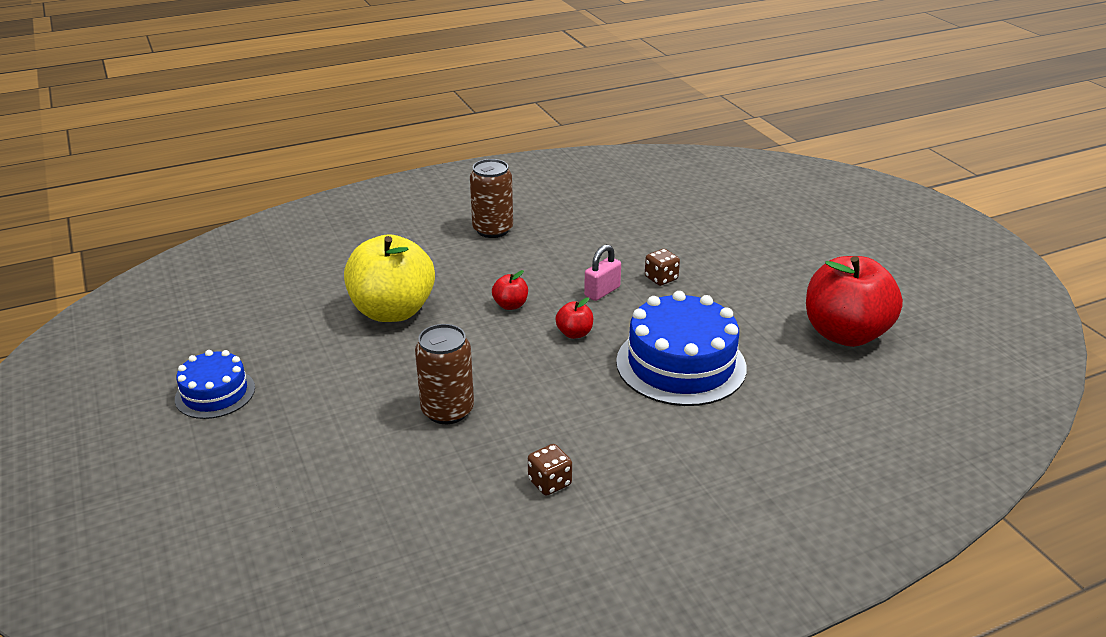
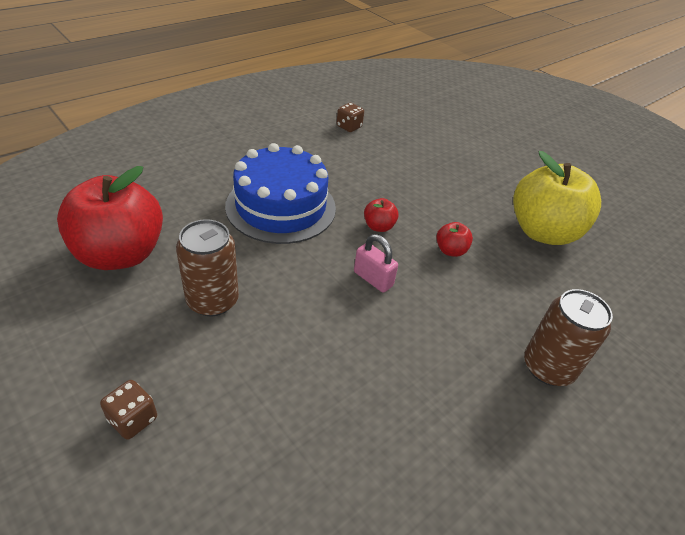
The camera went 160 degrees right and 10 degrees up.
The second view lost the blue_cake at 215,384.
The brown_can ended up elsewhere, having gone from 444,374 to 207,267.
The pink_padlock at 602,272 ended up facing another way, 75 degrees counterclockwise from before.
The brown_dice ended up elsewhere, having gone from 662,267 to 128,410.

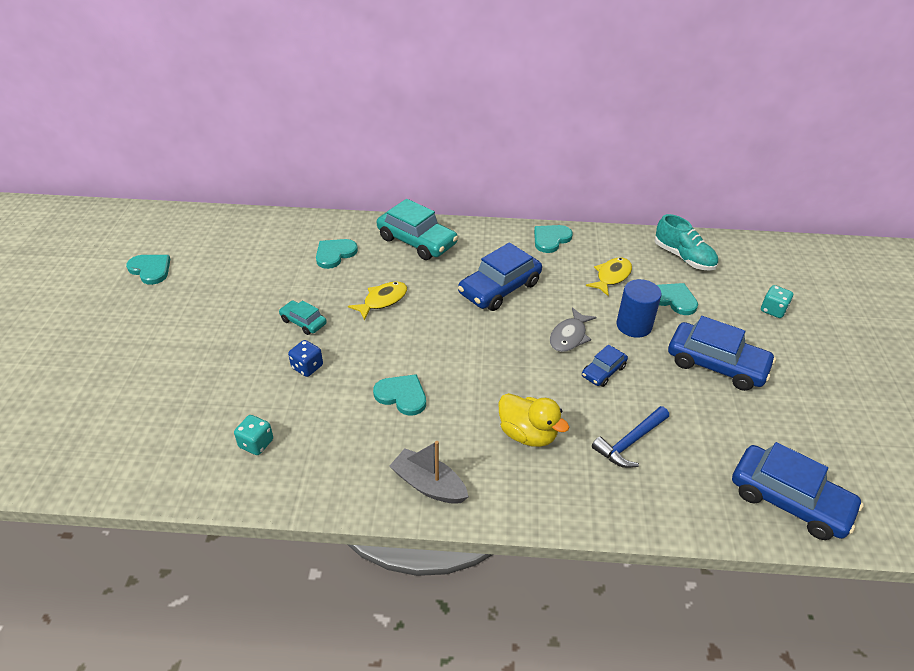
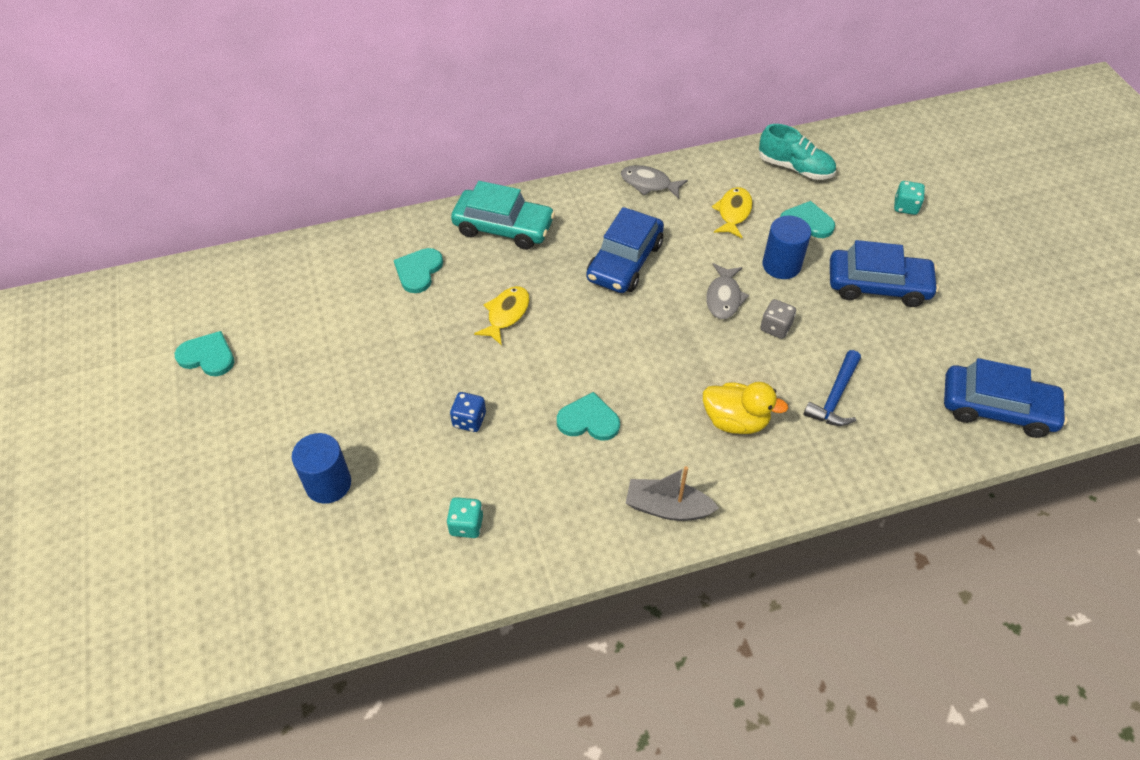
The camera went 20 degrees left and 10 degrees up.
The second view lost the turquoise_car at 303,317.
Where the turquoise_heart stood at 553,239, the grey_fish came to stand at 654,182.
Where the blue_car stood at 605,366, the grey_dice came to stand at 778,319.
The second view gained the blue_cylinder at 321,468.

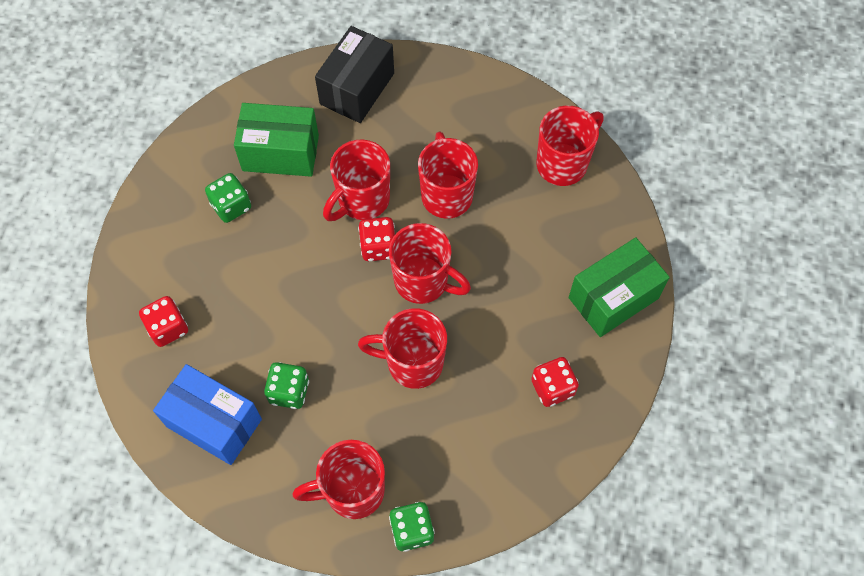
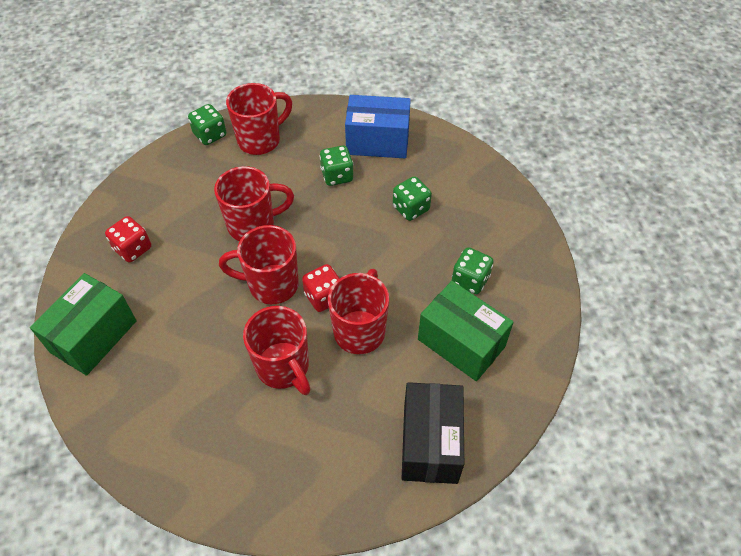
The camera went 155 degrees right and 10 degrees down.
The second view lost the red_dice at 163,321.
The green_box at 276,140 ended up facing another way, 60 degrees clockwise from before.
The second view lost the red_mug at 570,146.
The second view gained the green_dice at 412,198.

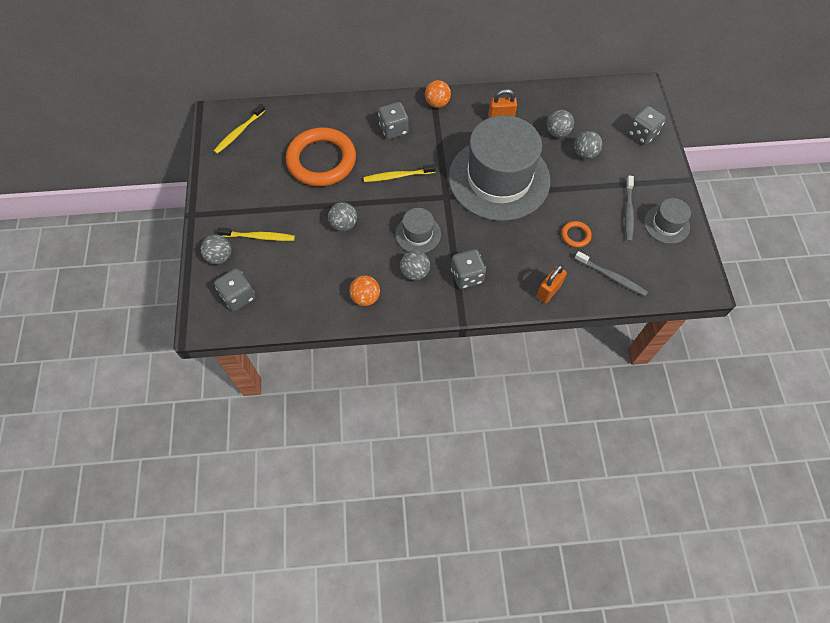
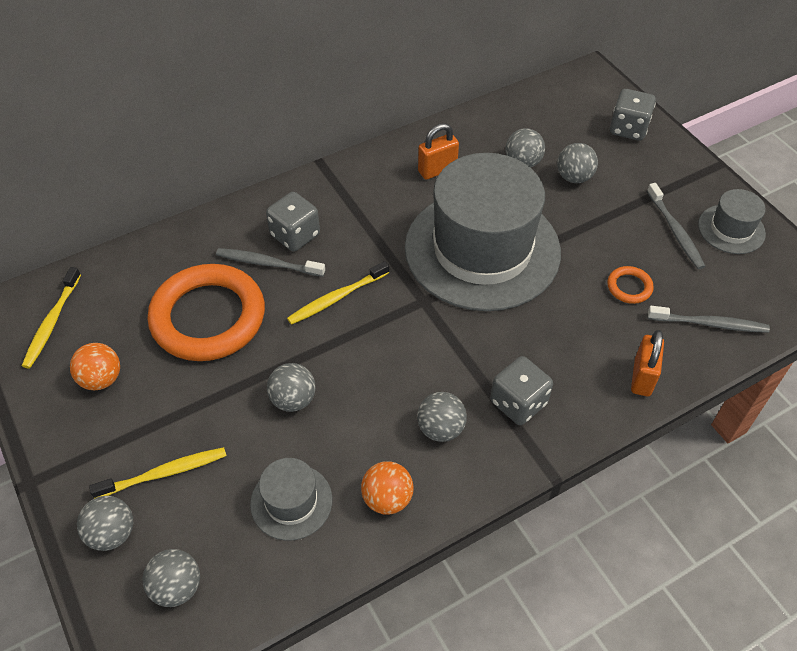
The camera went 25 degrees left and 10 degrees down.
Where the grey_dice stood at 235,289, the grey_ball came to stand at 171,578.
The grey_hat ended up elsewhere, having gone from 418,230 to 291,499.
The orange_ball ended up elsewhere, having gone from 438,94 to 95,366.
The second view gained the grey_toothbrush at 270,262.

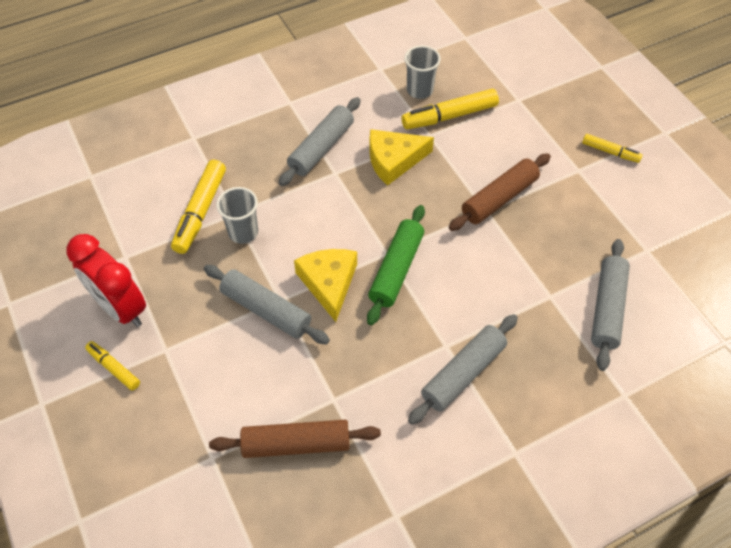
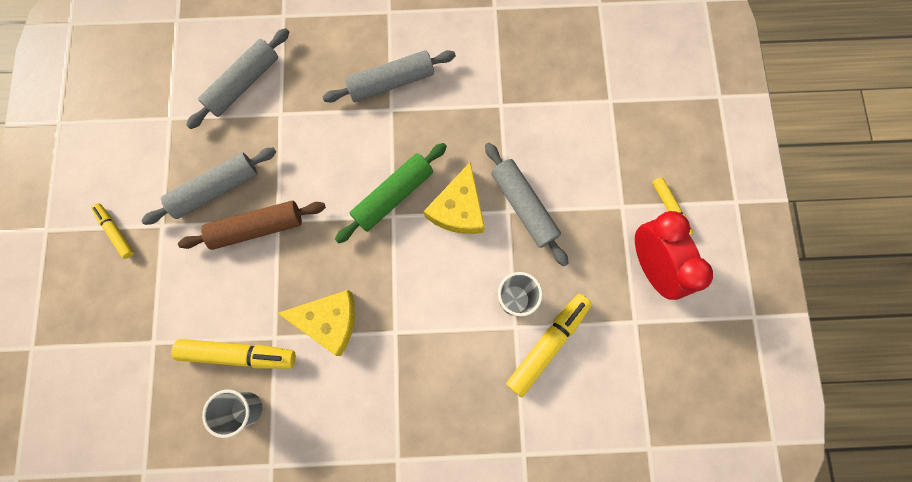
The camera went 155 degrees left and 20 degrees up.
The second view lost the brown_rolling_pin at 295,439.
The grey_rolling_pin ended up elsewhere, having gone from 320,141 to 208,186.

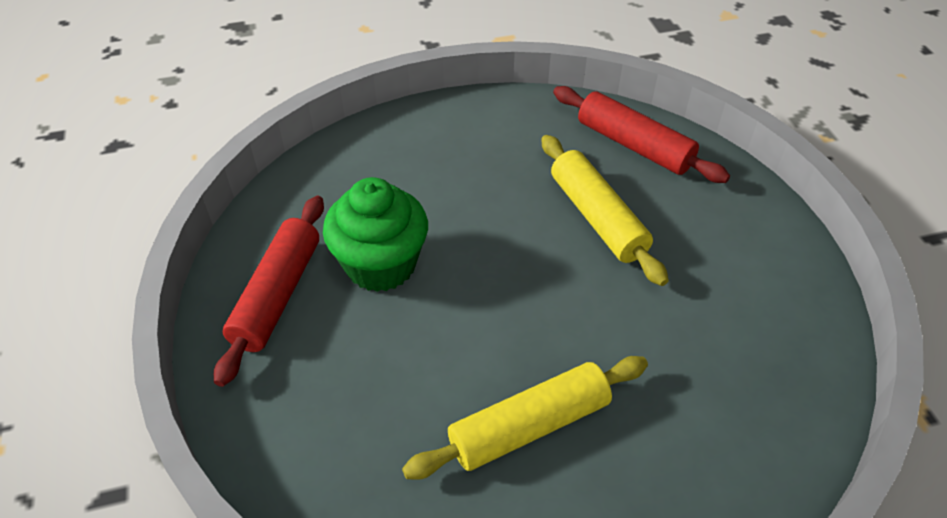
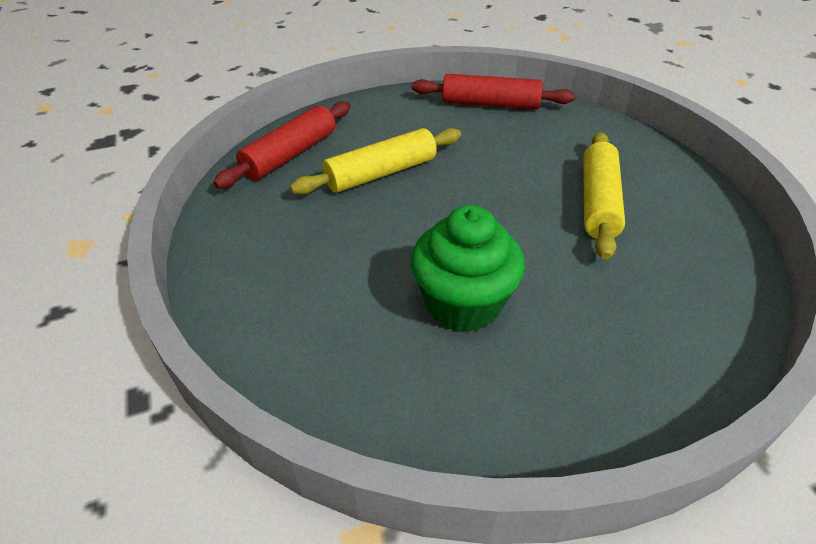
The camera went 95 degrees left and 5 degrees down.
The red_rolling_pin ended up elsewhere, having gone from 269,291 to 493,92.
The yellow_rolling_pin at 525,418 ended up facing another way, 45 degrees clockwise from before.

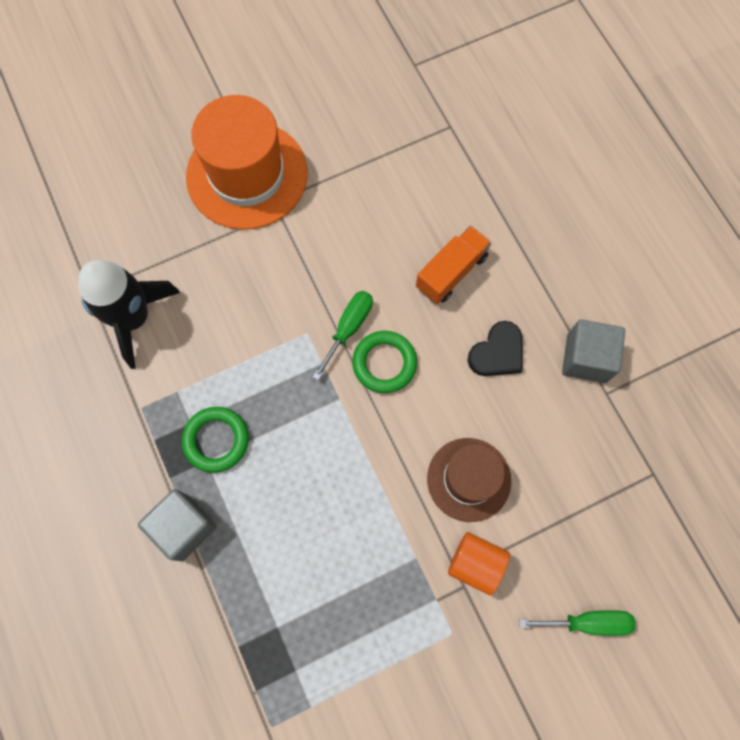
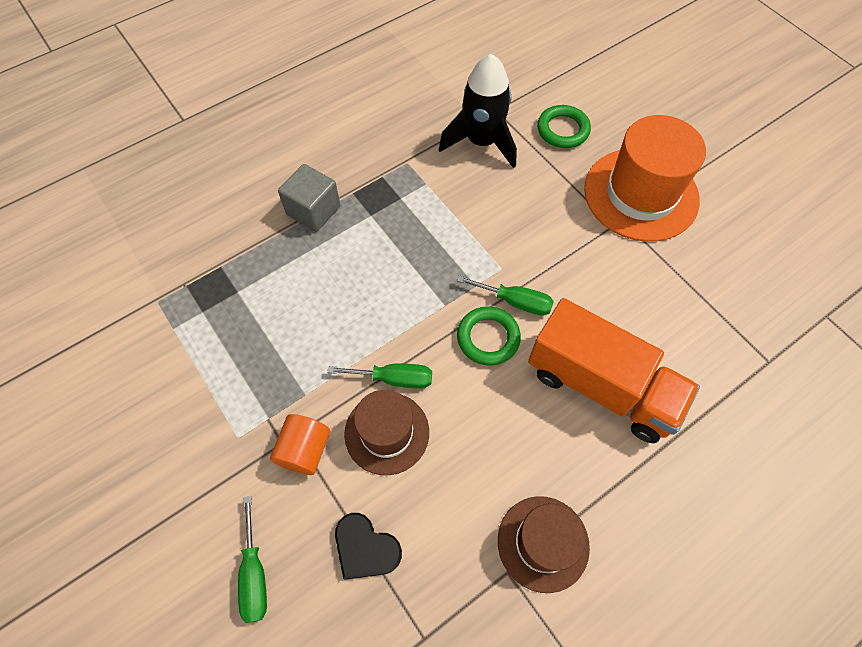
The camera went 80 degrees right and 10 degrees down.
The green_ring ended up elsewhere, having gone from 215,440 to 564,126.
The size of the orange_truck at 454,264 changed by a factor of 1.76.
The black_heart ended up elsewhere, having gone from 495,348 to 368,546.
Where the grey_cube stood at 593,351, the brown_hat came to stand at 544,544.
The second view gained the green_screwdriver at 379,376.

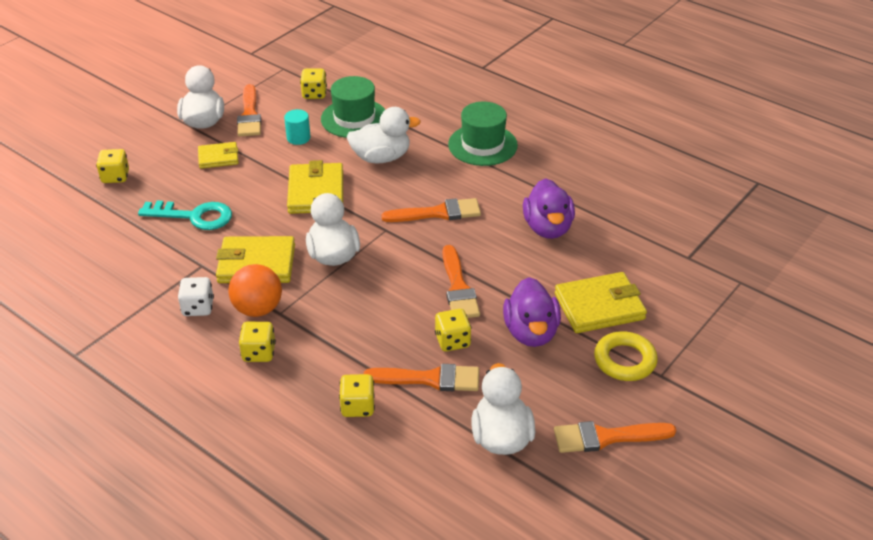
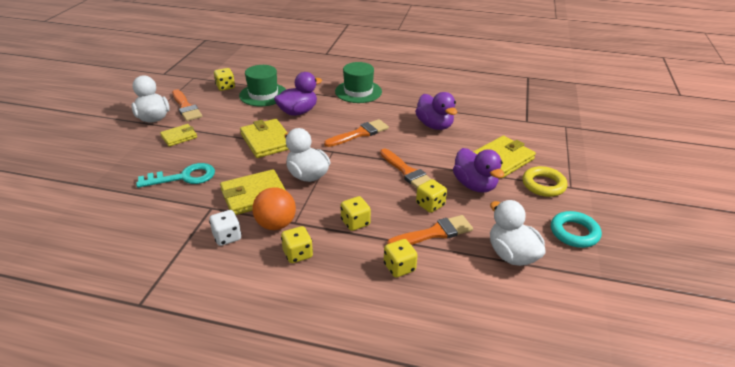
The camera went 25 degrees left and 5 degrees down.
The yellow_dice ended up elsewhere, having gone from 112,166 to 355,213.
The second view lost the turquoise_cylinder at 297,127.
What was the white_duck at 384,135 turned into the purple_duck at 298,94.
Where the orange_brush stood at 615,437, the turquoise_ring came to stand at 576,229.

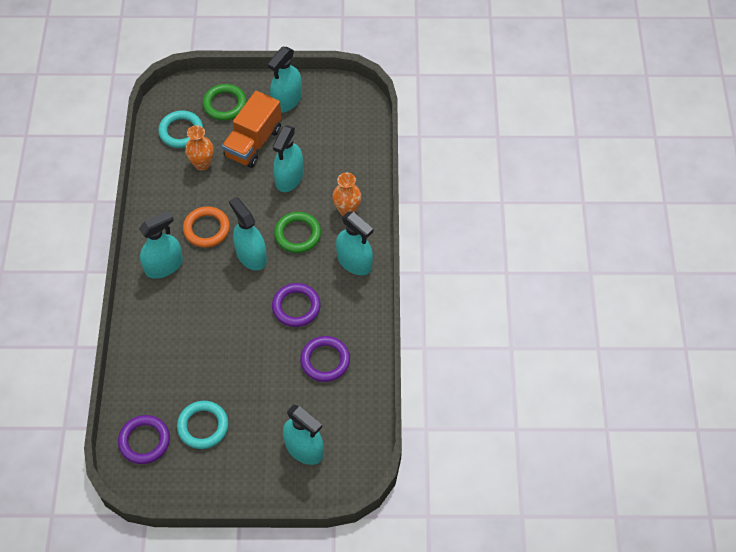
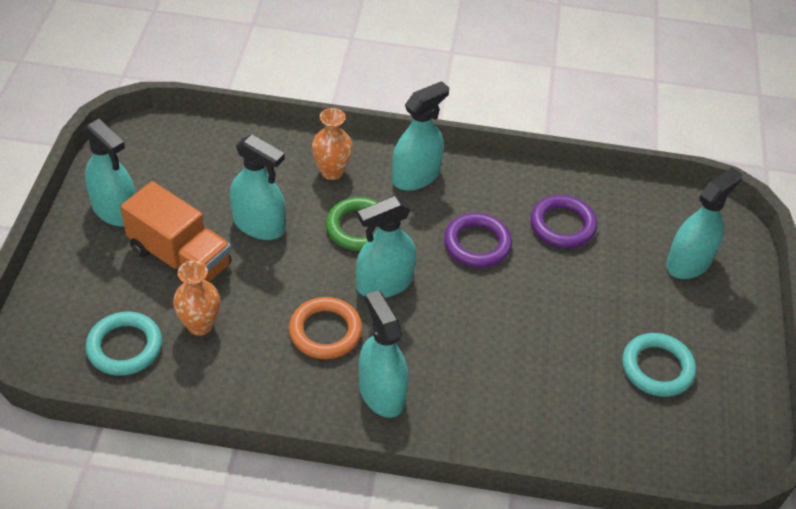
The camera went 85 degrees left and 10 degrees down.
The second view lost the purple_ring at 144,439.
The second view lost the green_ring at 224,102.

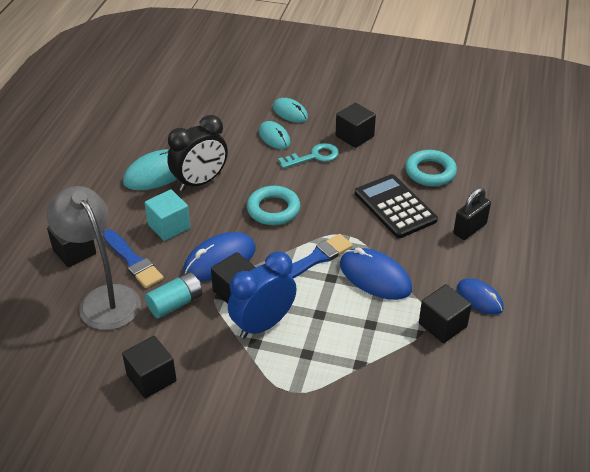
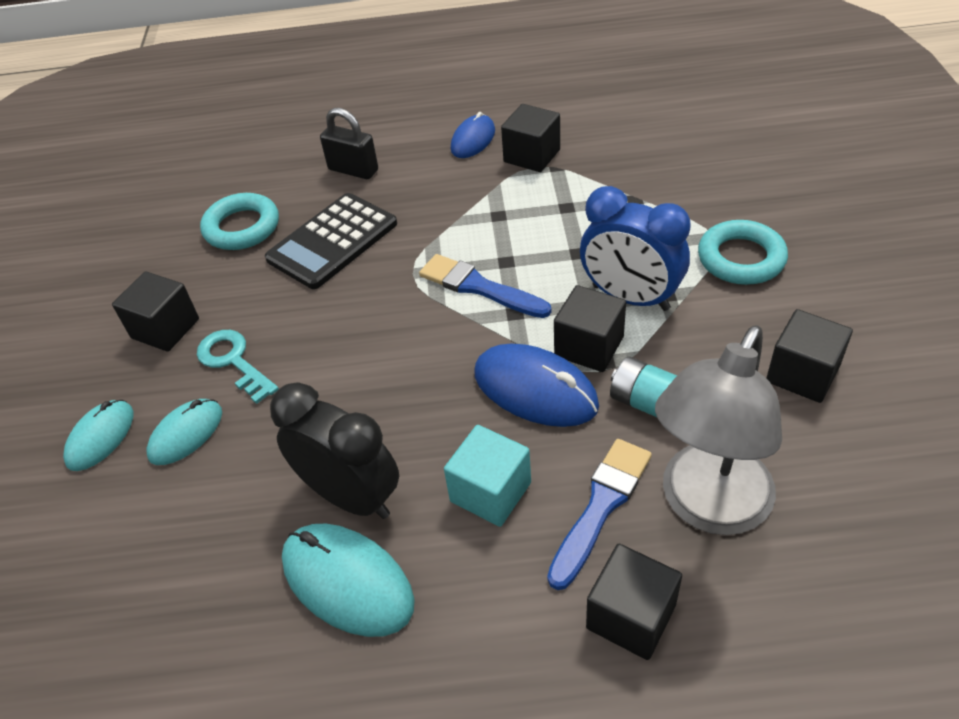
The camera went 105 degrees left and 5 degrees up.
The turquoise_ring ended up elsewhere, having gone from 273,205 to 743,252.
The second view lost the blue_mouse at 376,273.

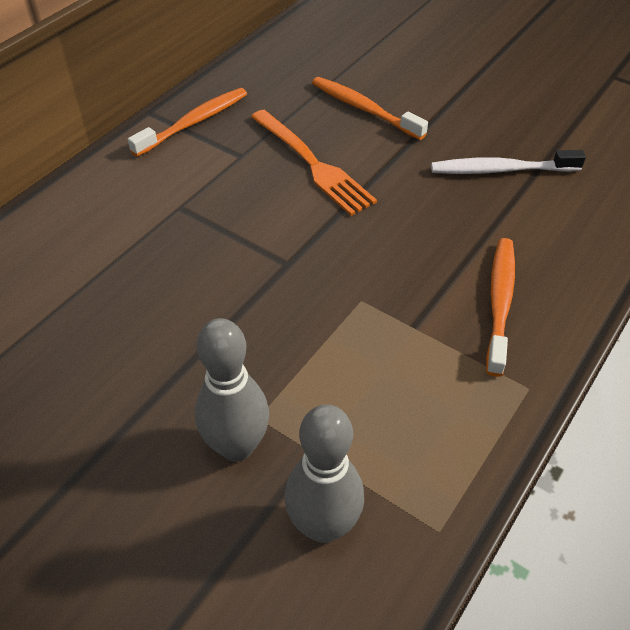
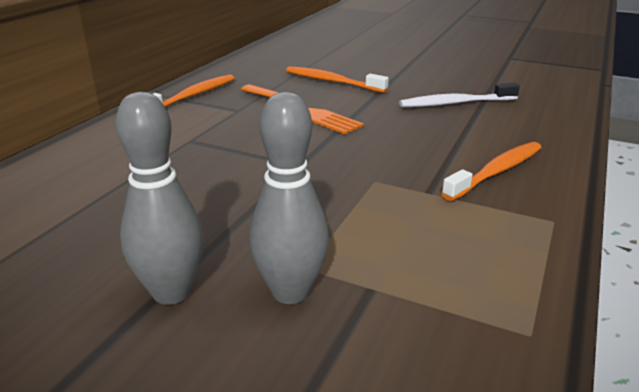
The camera went 10 degrees left and 20 degrees down.
The grey_bowling_pin ended up elsewhere, having gone from 324,473 to 160,198.
The orange_toothbrush at 500,307 ended up facing another way, 45 degrees clockwise from before.

